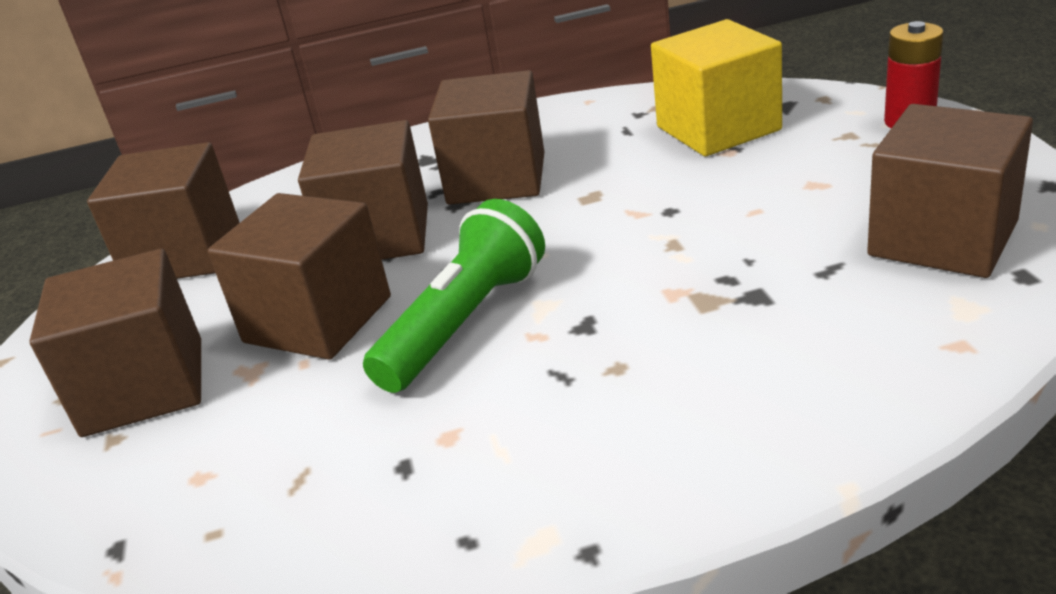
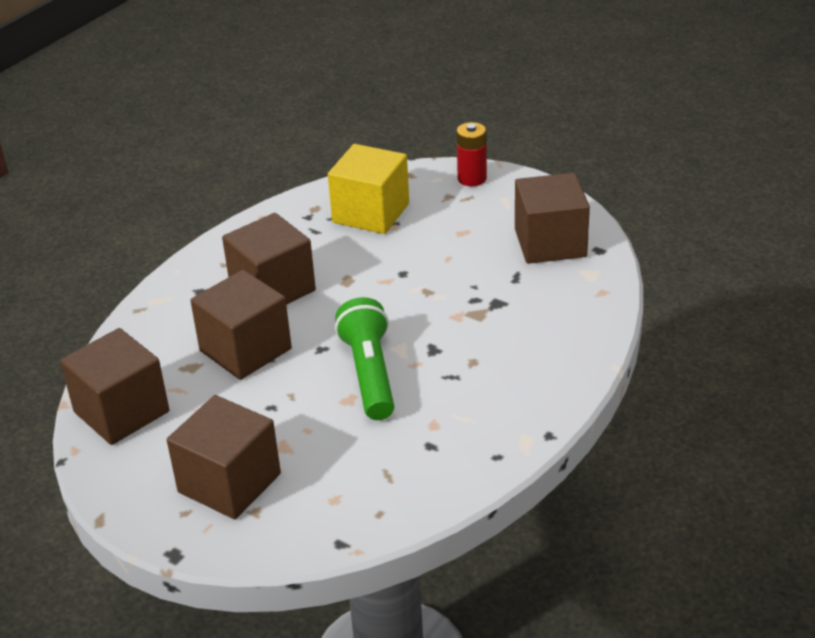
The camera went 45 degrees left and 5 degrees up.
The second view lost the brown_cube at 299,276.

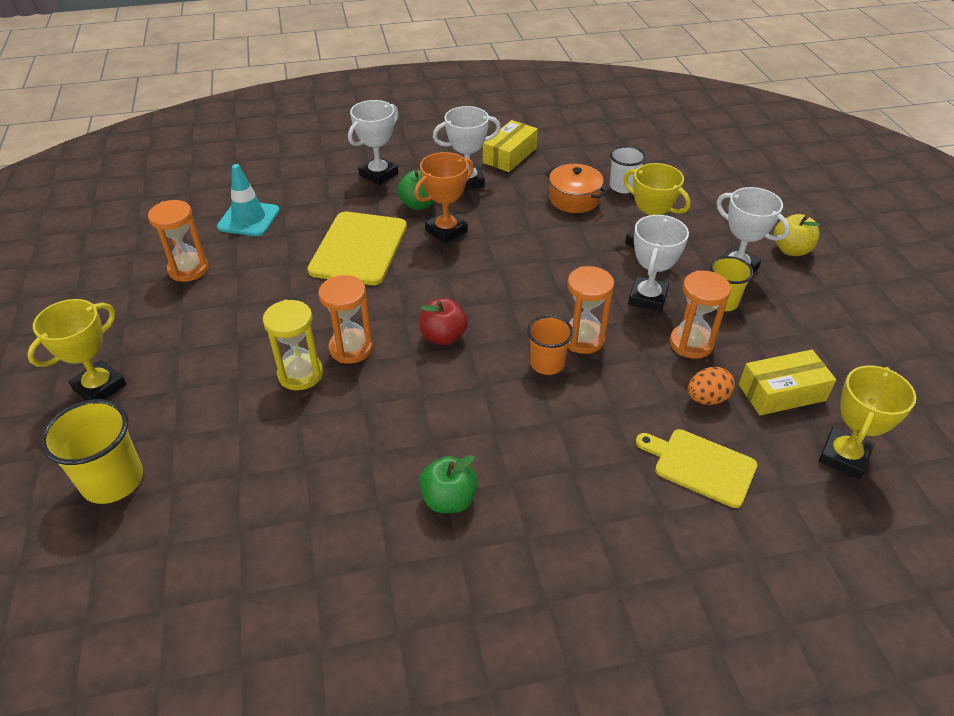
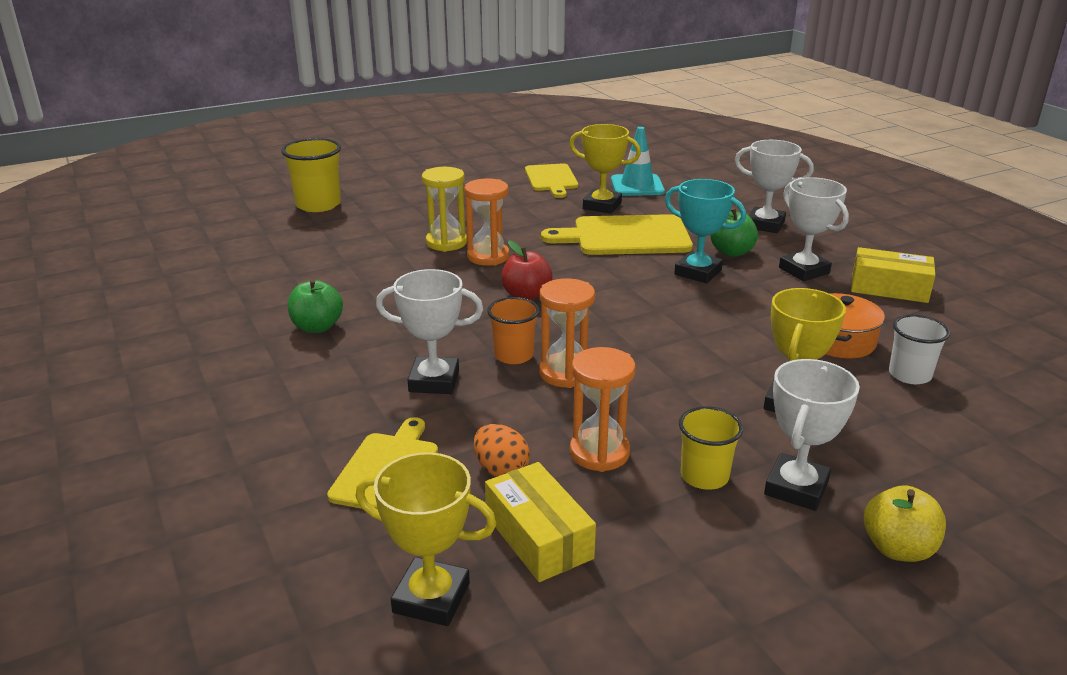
The camera went 75 degrees right and 15 degrees down.
The yellow_trophy ended up elsewhere, having gone from 77,350 to 605,169.
Where the orange_hourglass stood at 178,241, the yellow_cutting_board came to stand at 551,181.
What was the orange_trophy at 444,198 turned into the turquoise_trophy at 705,231.
The white_trophy ended up elsewhere, having gone from 658,263 to 429,331.

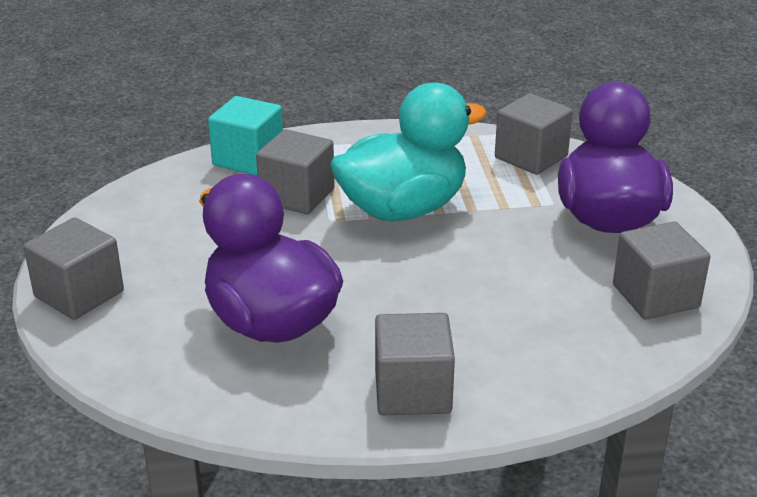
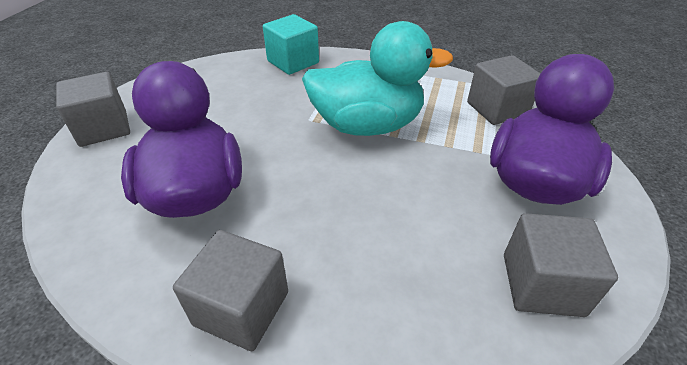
The camera went 25 degrees right and 10 degrees up.
The second view lost the grey_cube at 295,171.

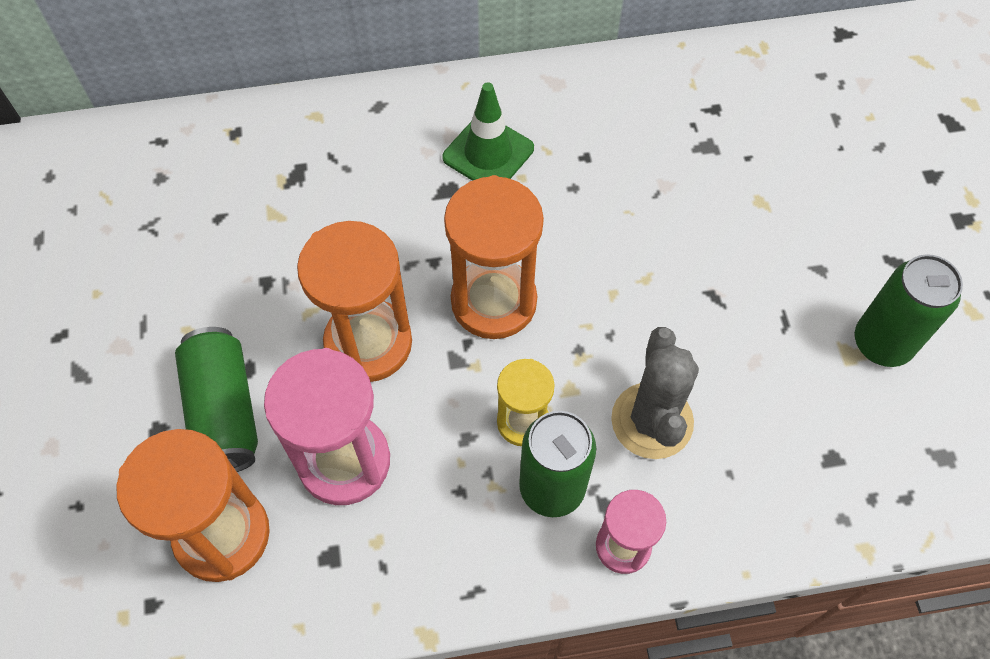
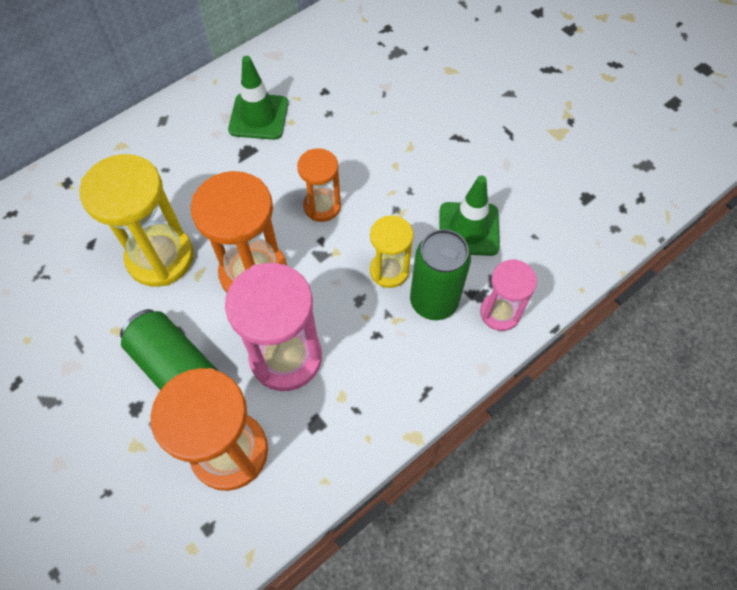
The camera went 30 degrees left and 0 degrees up.
The size of the orange_hourglass at 494,257 changed by a factor of 0.58.
Where the grey_cactus stood at 655,393, the green_traffic_cone came to stand at 470,216.
The second view lost the green_can at 909,310.
The second view gained the yellow_hourglass at 137,220.

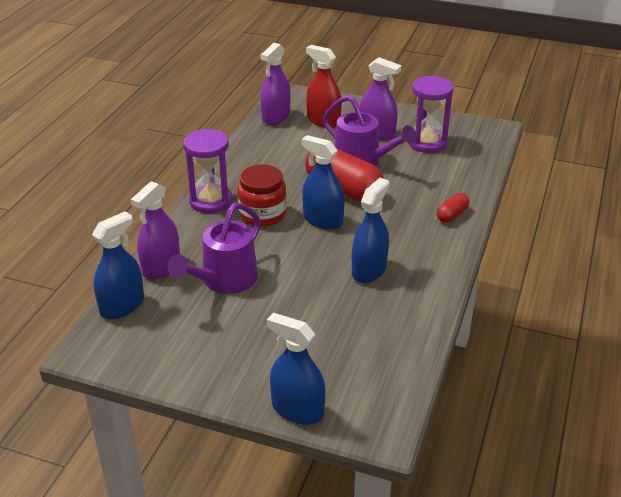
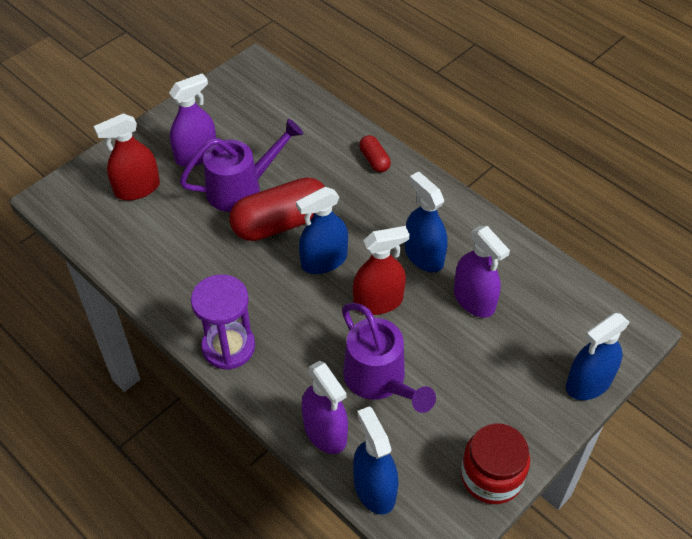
The camera went 65 degrees left and 15 degrees up.
The red_jar ended up elsewhere, having gone from 262,195 to 495,463.
The purple_spray_bottle ended up elsewhere, having gone from 275,84 to 482,272.
The second view lost the purple_hourglass at 431,114.
The second view gained the red_spray_bottle at 381,270.

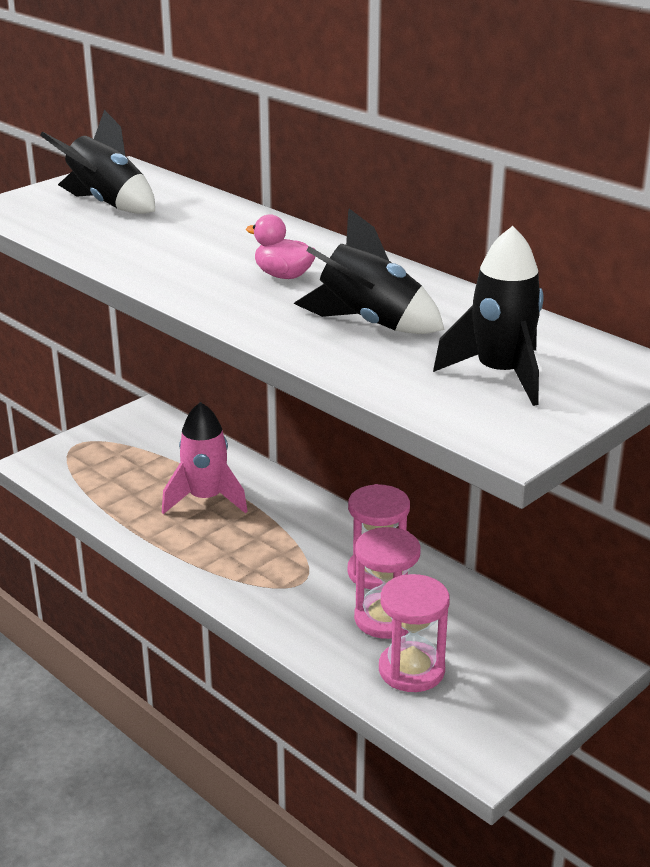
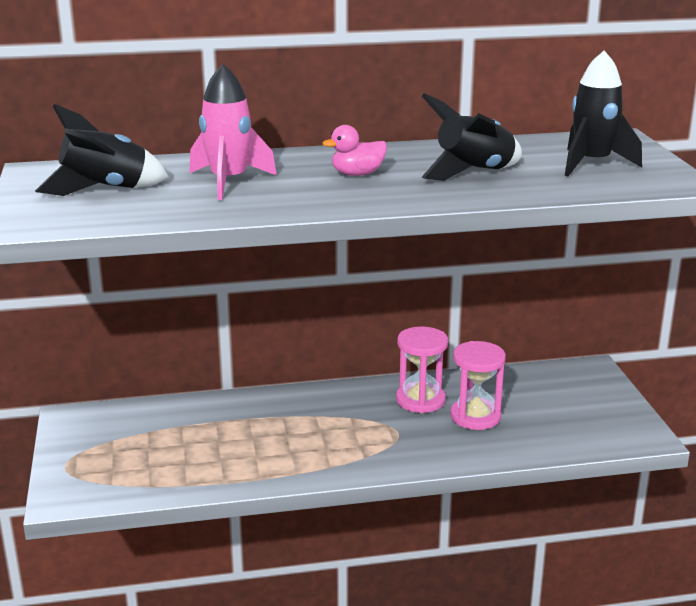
The camera went 55 degrees left and 5 degrees down.
The pink_rocket ended up elsewhere, having gone from 205,458 to 233,132.
The second view lost the pink_hourglass at 414,633.

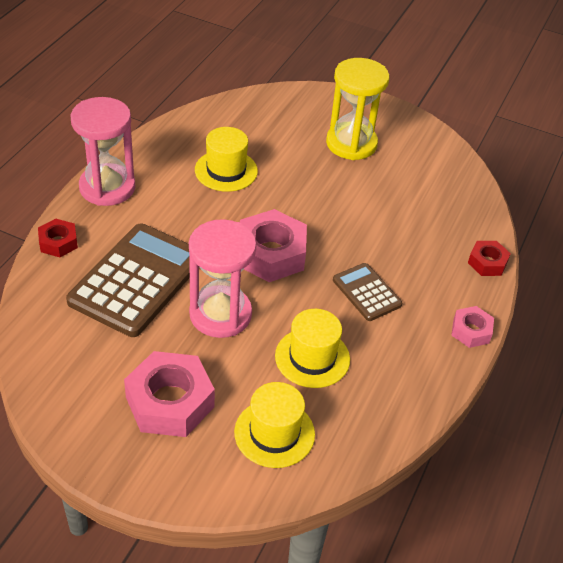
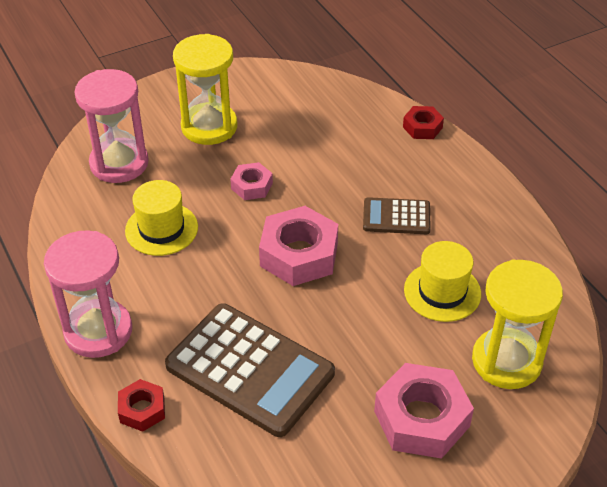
The camera went 50 degrees left and 0 degrees up.
The brown_calculator at 128,280 ended up facing another way, 150 degrees clockwise from before.
The pink_hourglass ended up elsewhere, having gone from 222,278 to 111,126.
Where the yellow_hat stood at 274,425, the yellow_hourglass came to stand at 517,324.
The pink_nut ended up elsewhere, having gone from 472,327 to 251,181.

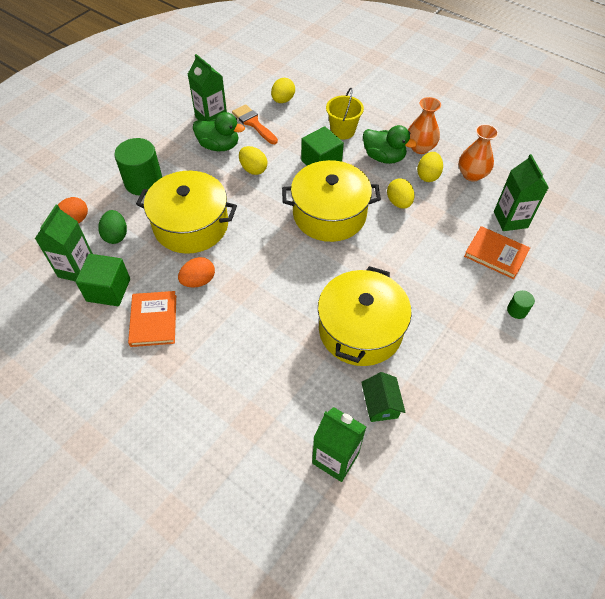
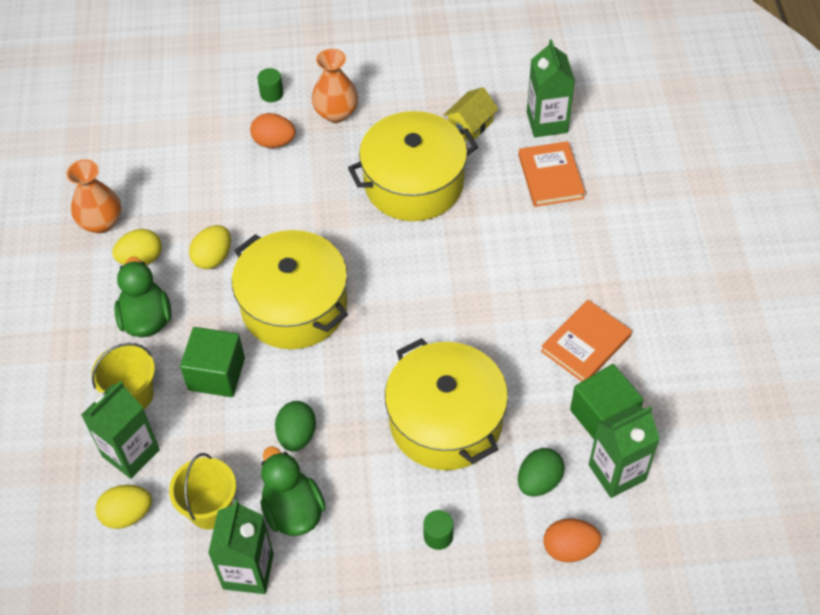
The camera went 130 degrees left and 0 degrees up.
The size of the green_cylinder at 138,167 changed by a factor of 0.46.
The orange_egg ended up elsewhere, having gone from 196,272 to 273,130.
Where the orange_brush stood at 255,124, the yellow_bucket came to stand at 202,491.
What was the yellow_egg at 253,160 turned into the green_egg at 295,426.
What was the green_house at 383,397 turned into the yellow_house at 471,114.
The orange_vase ended up elsewhere, having gone from 424,125 to 335,86.
The orange_book ended up elsewhere, having gone from 497,252 to 551,174.
The green_carton ended up elsewhere, having gone from 521,192 to 120,430.

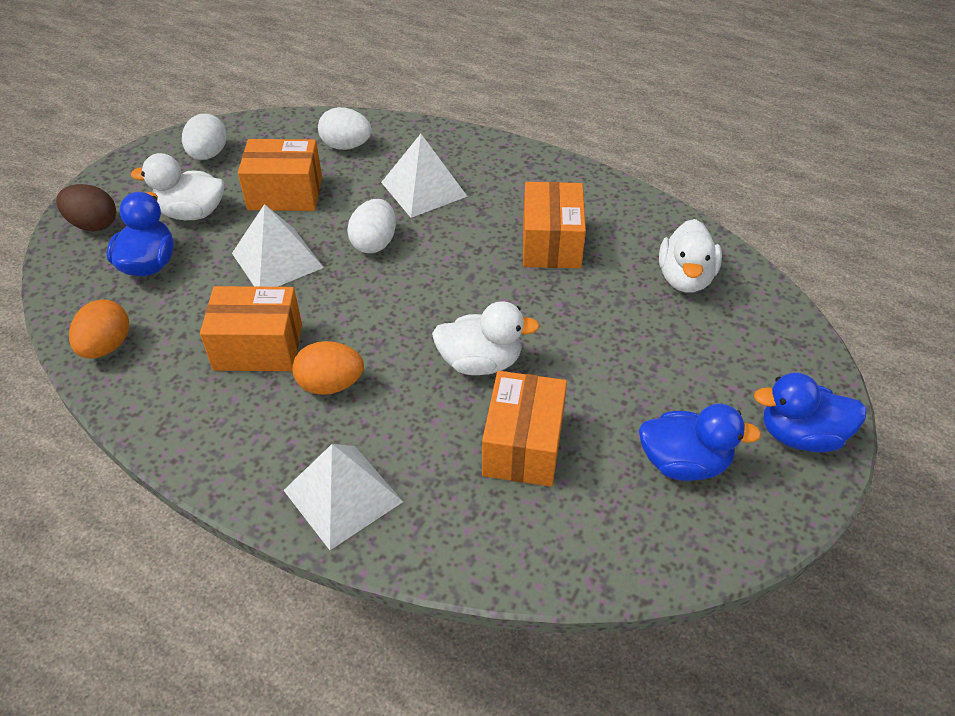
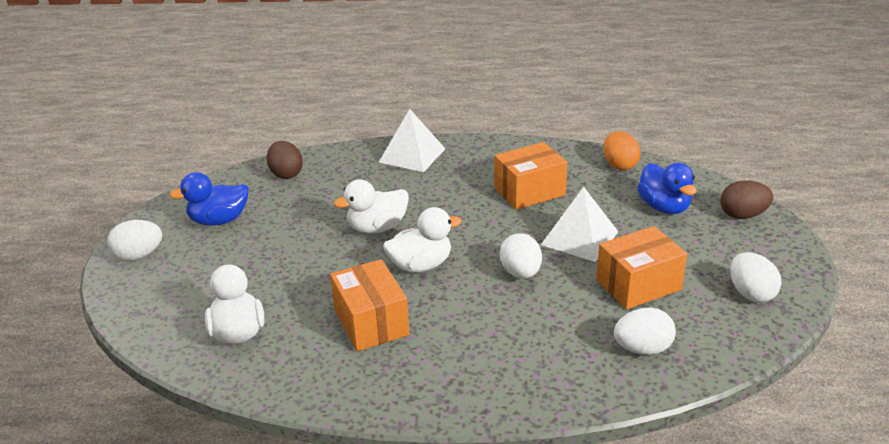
The camera went 155 degrees right and 15 degrees down.
The white_duck ended up elsewhere, having gone from 177,186 to 422,239.
The second view lost the orange_egg at 328,368.
The second view lost the white_pyramid at 424,176.
The second view lost the orange_box at 524,429.
Where the blue_duck stood at 810,412, the white_egg came to stand at 134,240.
The second view gained the brown_egg at 284,160.

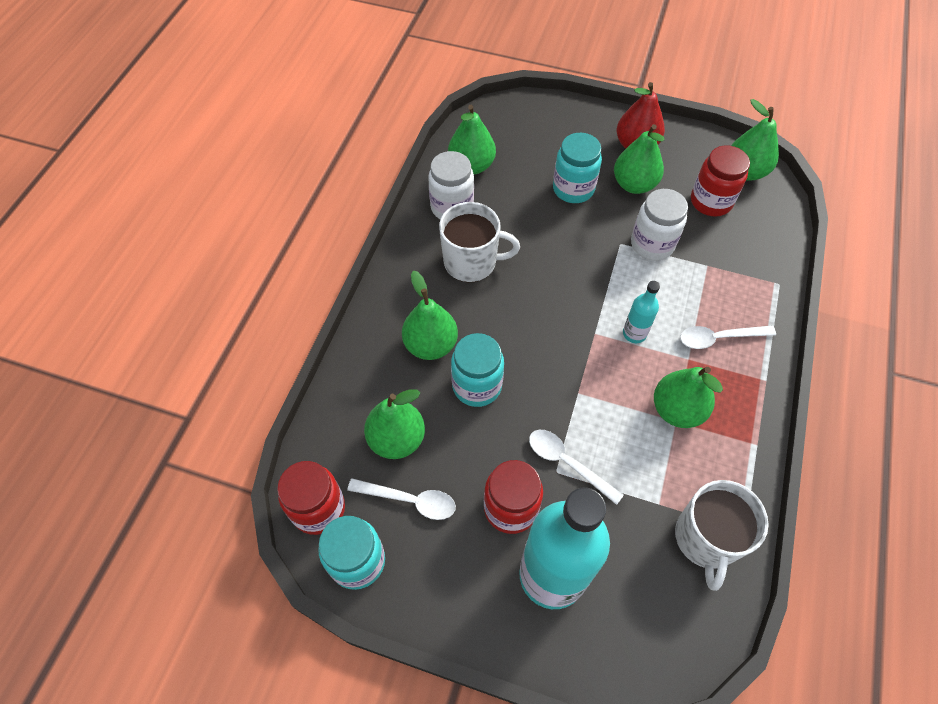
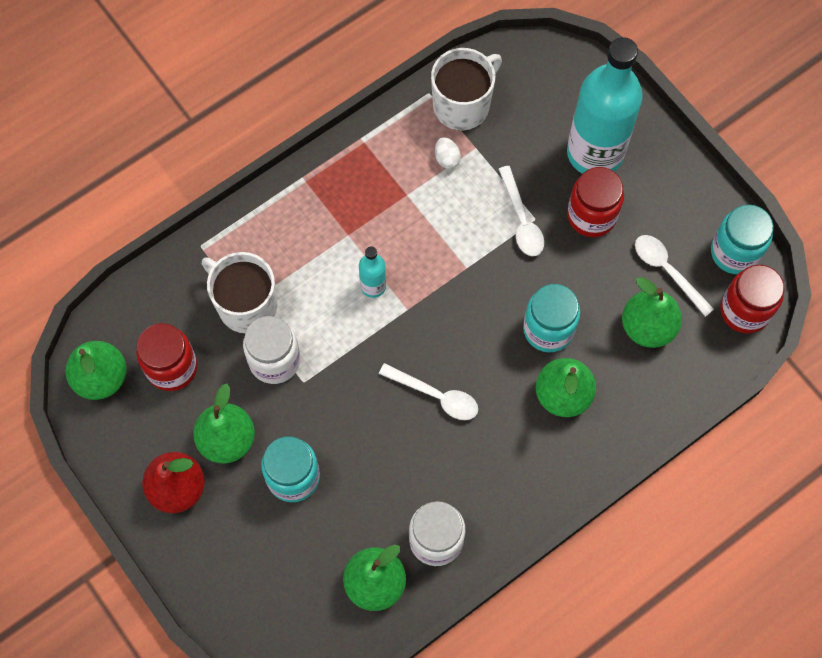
The camera went 145 degrees left and 10 degrees up.
The white_mug ended up elsewhere, having gone from 479,242 to 239,292.
The second view lost the green_pear at 688,397.
The white_spoon ended up elsewhere, having gone from 728,337 to 428,391.
The second view gained the white_egg at 448,153.

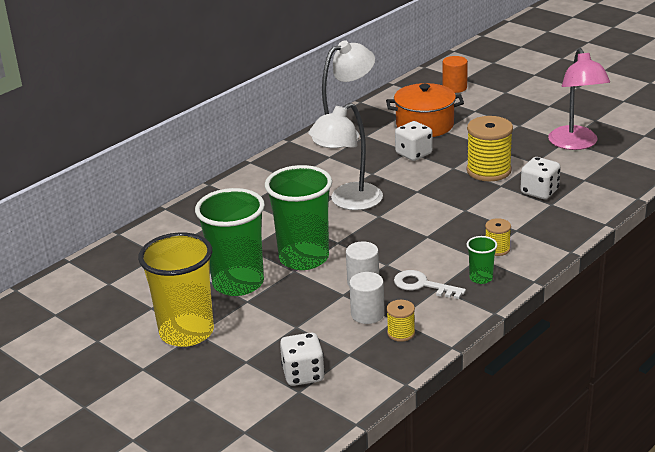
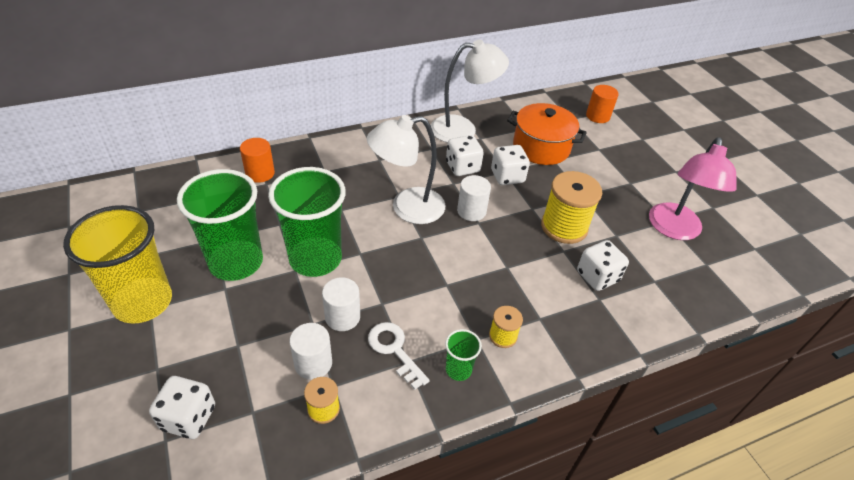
The camera went 20 degrees right and 15 degrees up.
The second view gained the orange_cylinder at 257,160.
The second view gained the white_dice at 465,155.
The second view gained the white_cylinder at 474,198.

